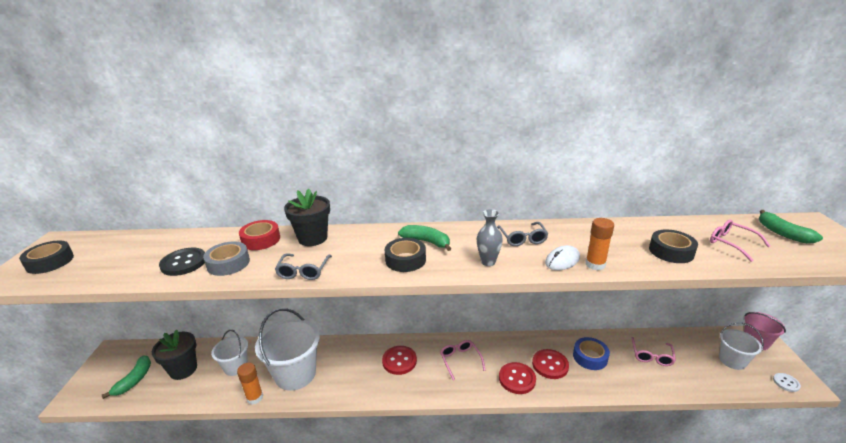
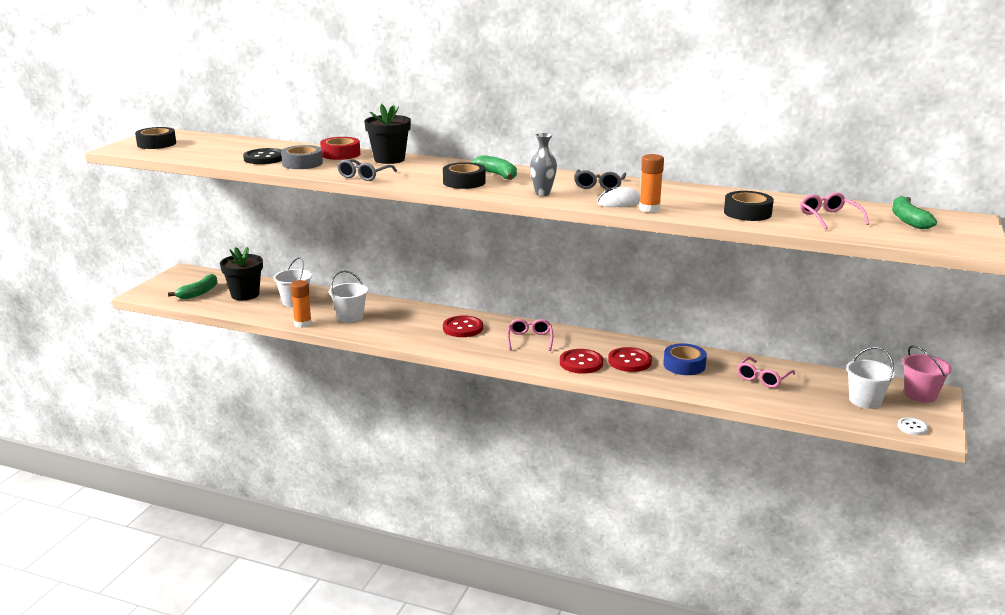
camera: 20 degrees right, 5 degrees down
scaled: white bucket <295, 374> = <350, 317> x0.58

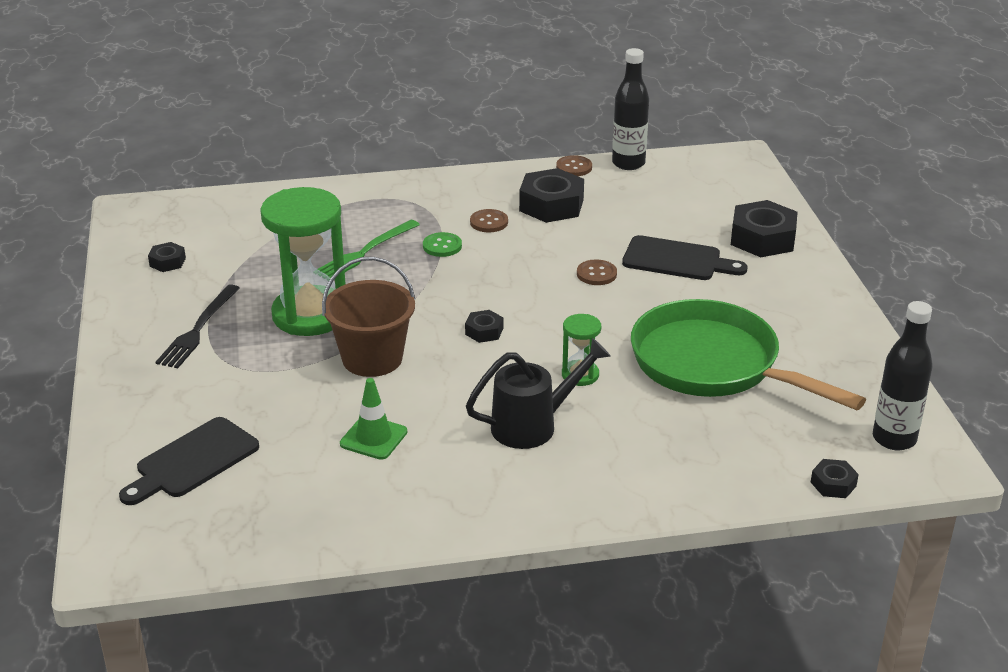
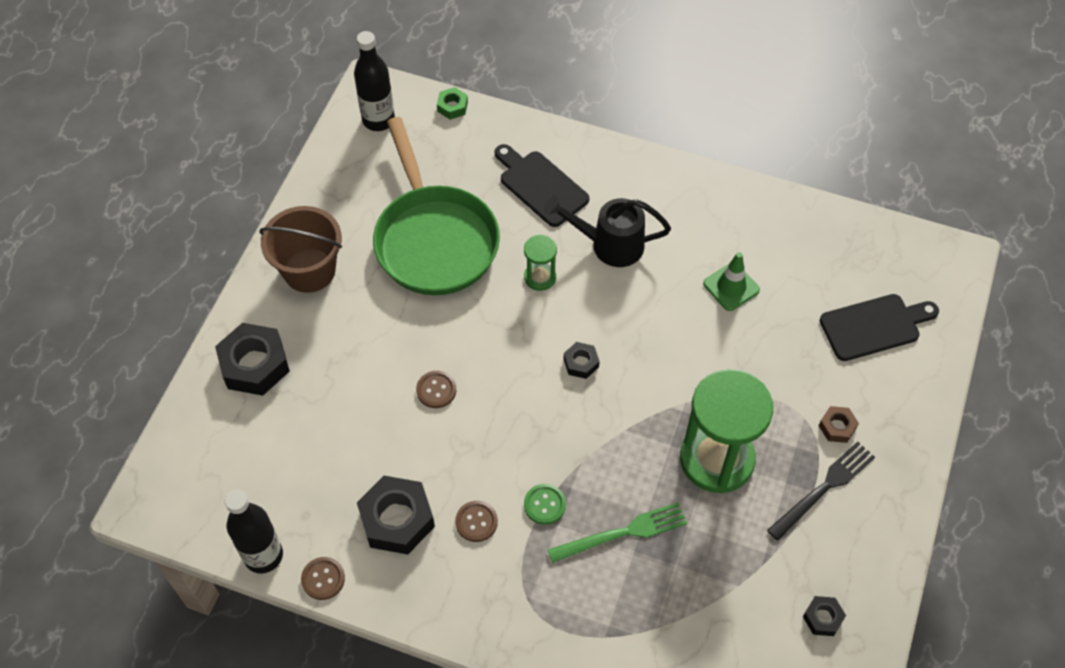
camera: 150 degrees left, 25 degrees up
new: brown nut <837, 427>
shifted: brown bucket <372, 359> to <309, 270>; black cutting board <677, 260> to <540, 186>
repainted: black nut <833, 484> to green nut <452, 107>

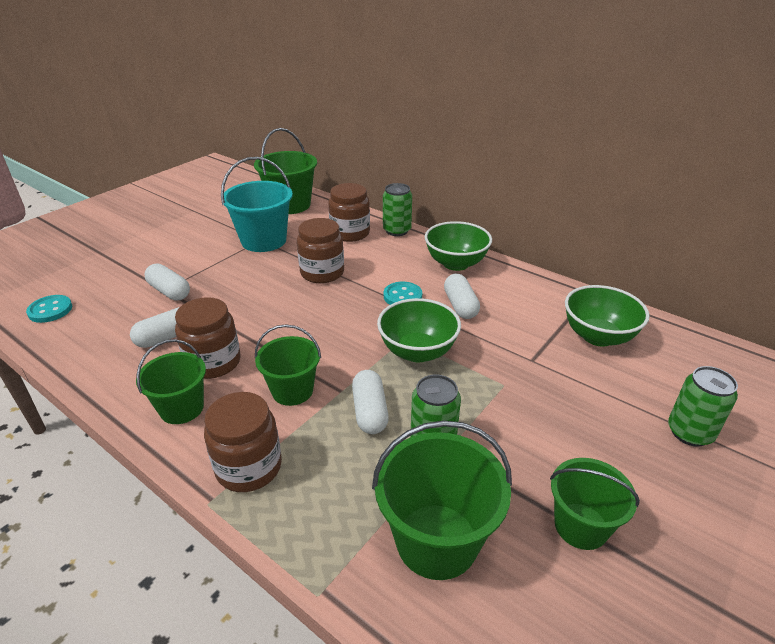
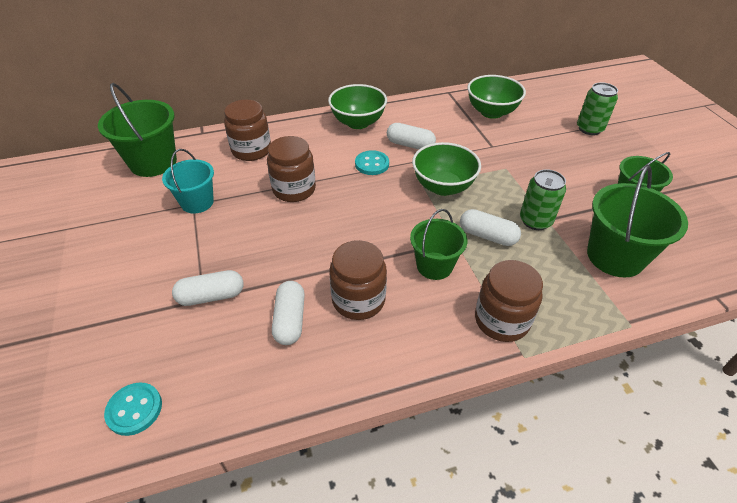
camera: 55 degrees left, 10 degrees up
gone: green bucket <182, 408>; green can <397, 230>
scaled: turquoise bucket <264, 240> = <197, 202> x0.65

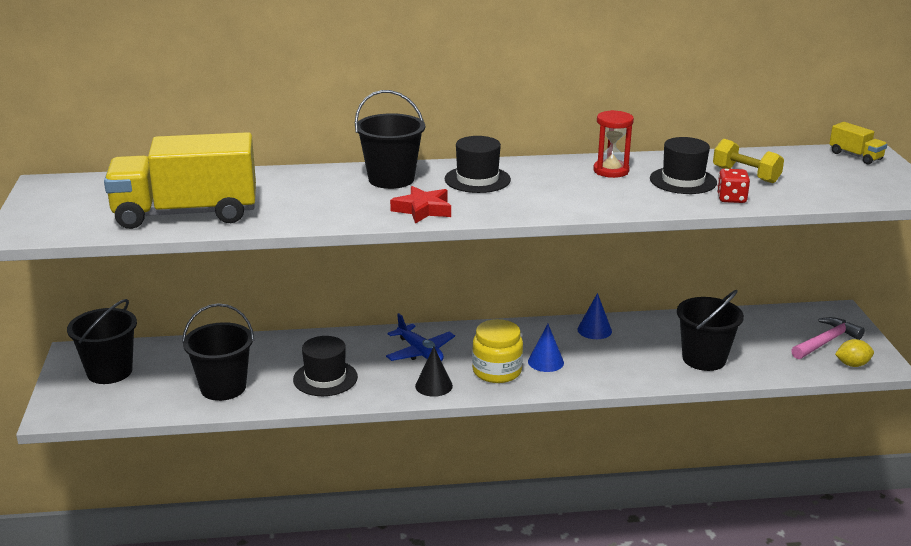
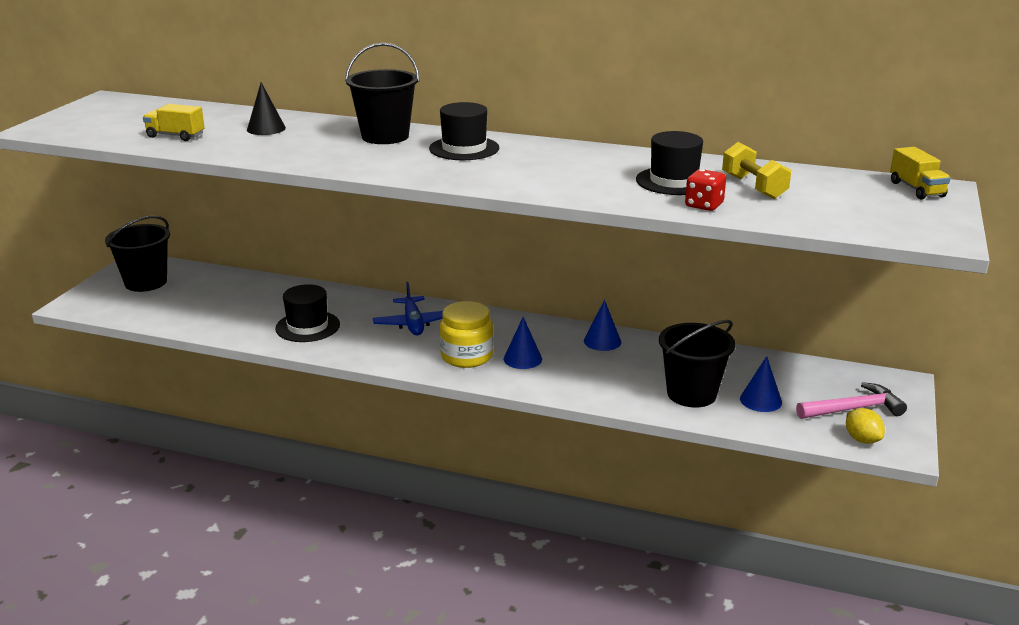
camera: 25 degrees right, 0 degrees up
gone: black bucket <223, 387>; red star <423, 210>; red hourglass <611, 171>
new: blue cone <760, 400>
shifted: black cone <434, 386> to <266, 129>
rotated: yellow lemon <852, 364> = <862, 439> 45 degrees clockwise
scaled: yellow truck <186, 214> = <175, 136> x0.42

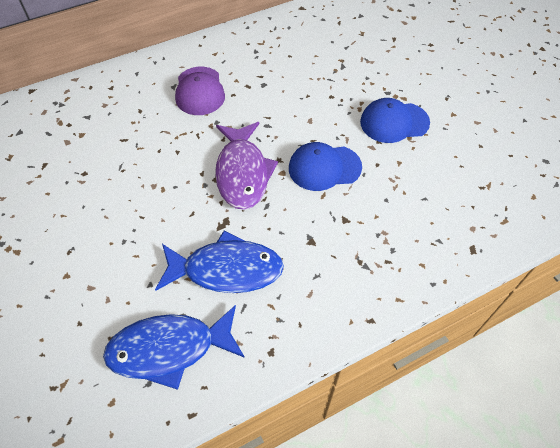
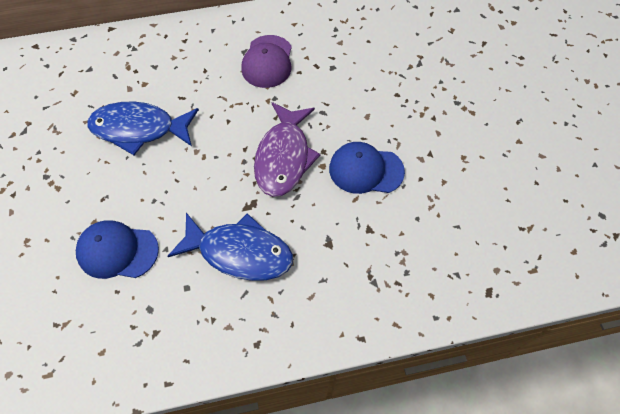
camera: 15 degrees right, 5 degrees up
shifted: blue fish <169, 349> to <139, 129>; blue cap <394, 122> to <117, 251>

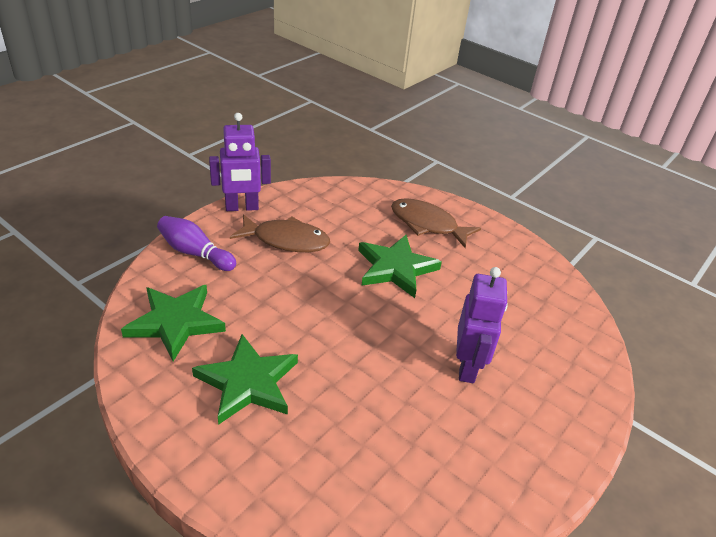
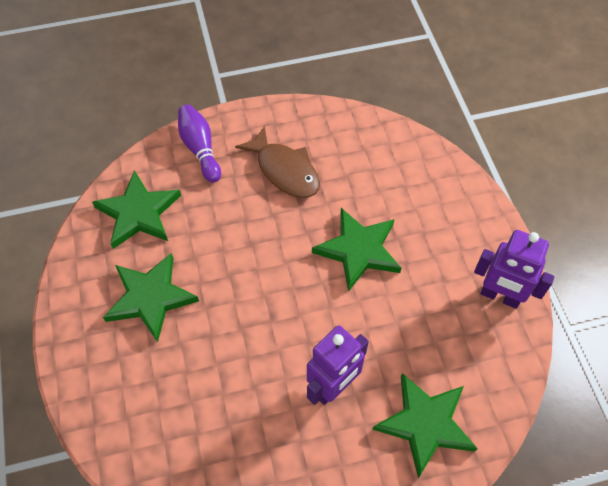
camera: 40 degrees right, 20 degrees up
gone: brown fish <427, 224>
new: green star <425, 424>
shifted: purple robot <242, 207> to <500, 296>

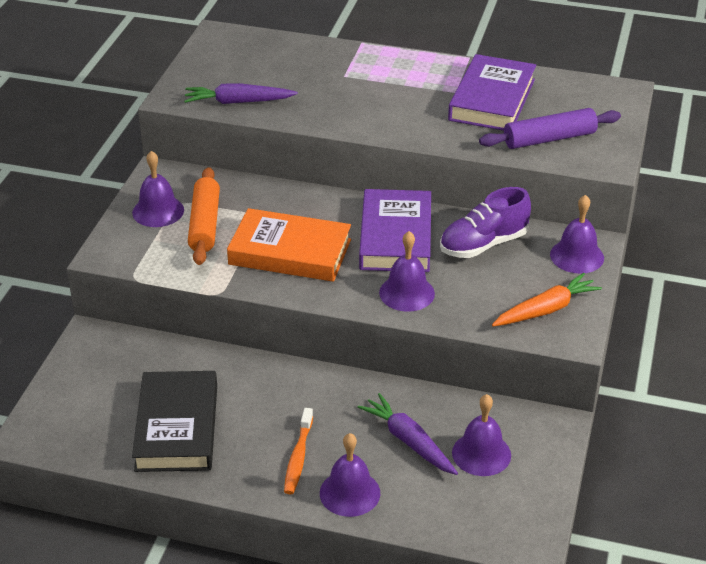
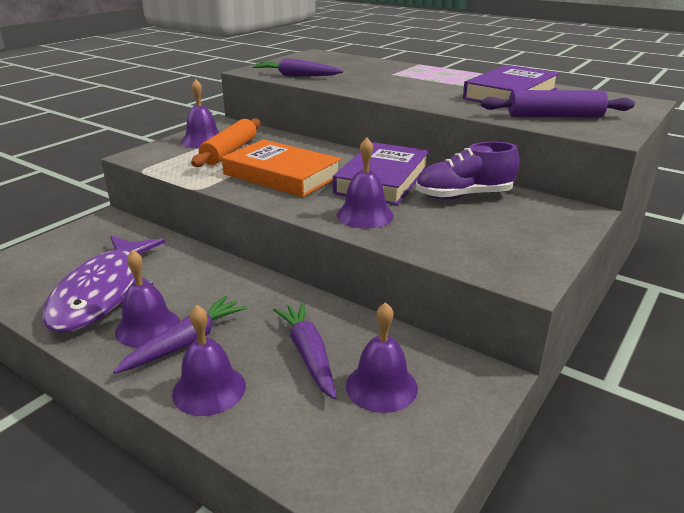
camera: 20 degrees right, 10 degrees down
gone: orange carrot <546, 310>
shifted: purple bell <577, 256> to <148, 327>
swapped: black book <177, 427> to purple fish <103, 292>; orange toothbrush <298, 457> to purple carrot <186, 342>

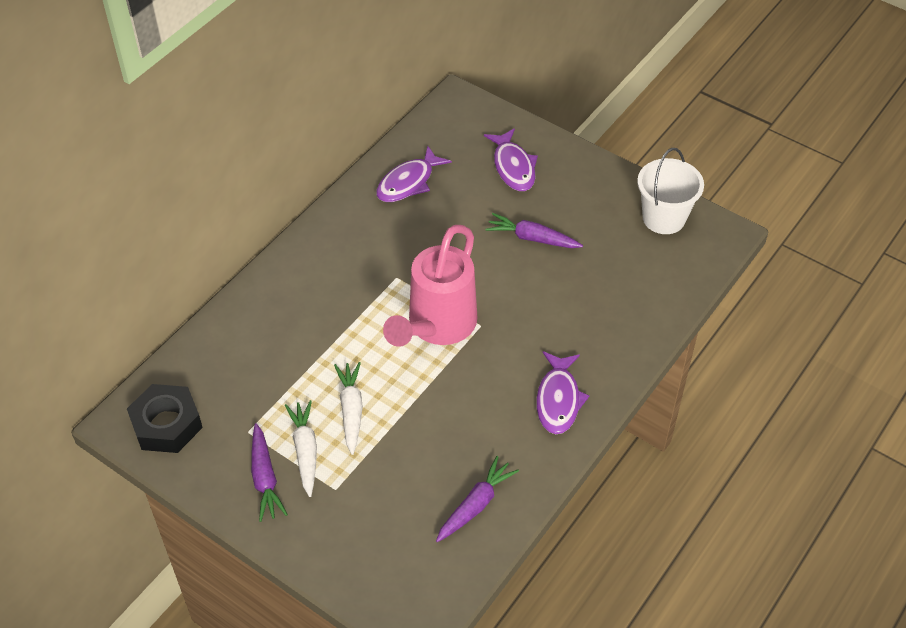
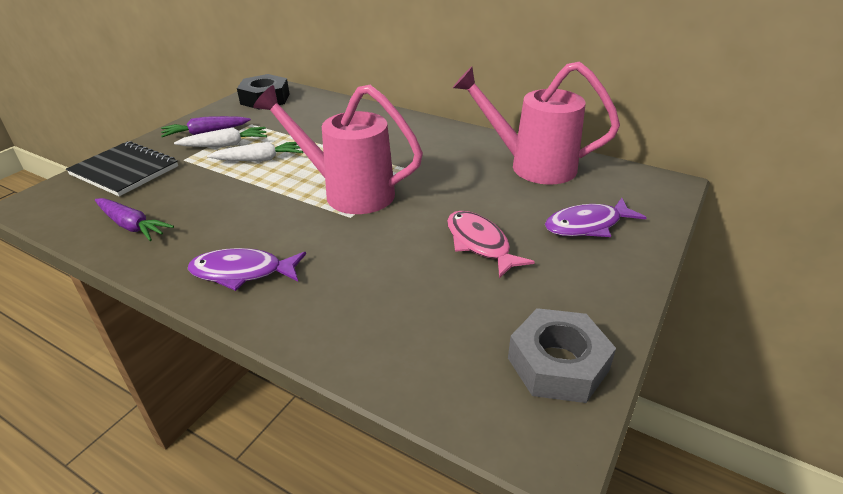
camera: 85 degrees right, 15 degrees down
new: black notebook <125, 170>
swapped: purple fish <408, 182> to pink watering can <531, 166>; purple carrot <532, 238> to pink fish <480, 244>; white bucket <663, 218> to grey nut <557, 364>

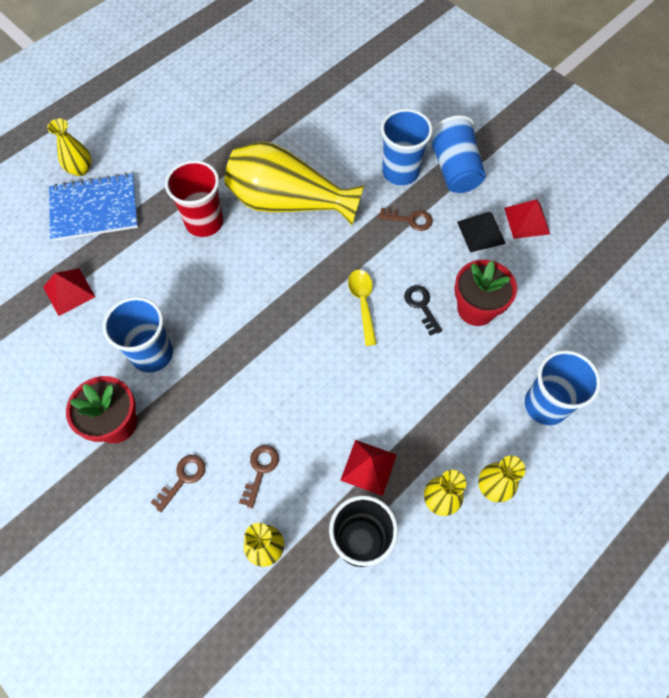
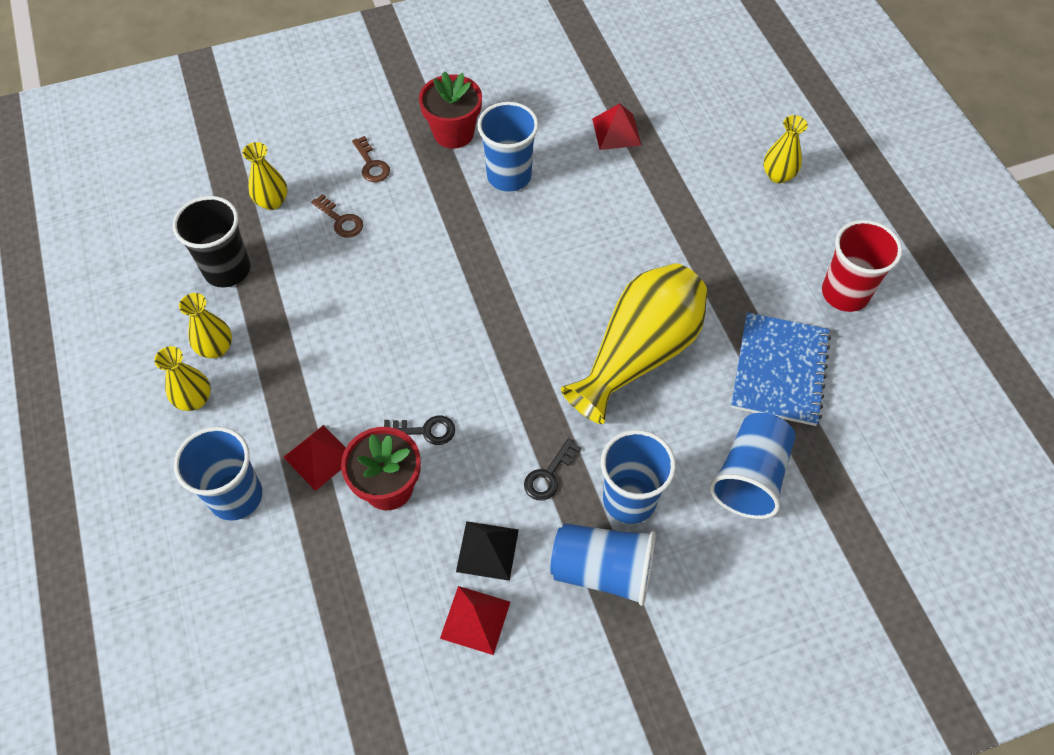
camera: 115 degrees right, 5 degrees down
gone: yellow spoon <363, 303>
new: blue cup <750, 476>
shifted: blue notebook <94, 209> to <779, 370>; red cup <204, 222> to <845, 293>; red pyramid <368, 467> to <319, 457>
repainted: brown key <410, 220> to black key <548, 475>

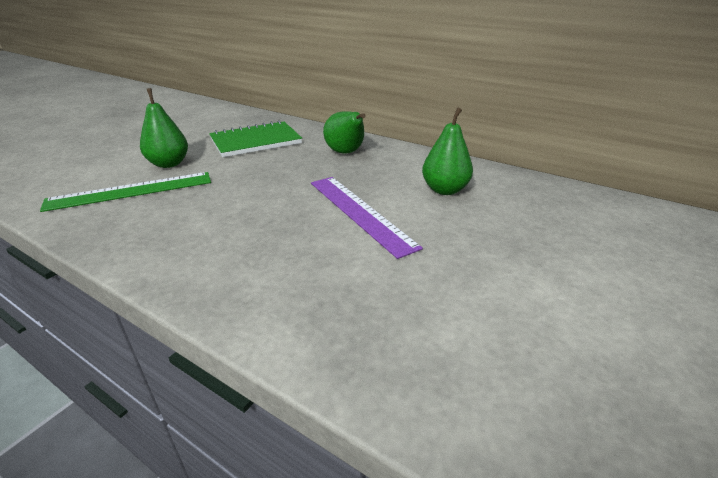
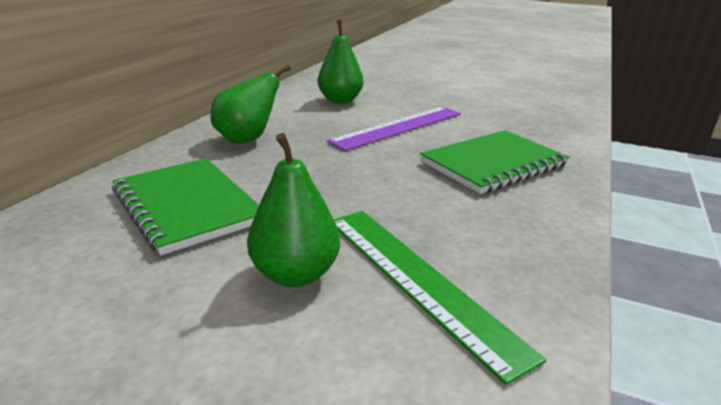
camera: 100 degrees left, 5 degrees down
new: green notebook <493, 164>

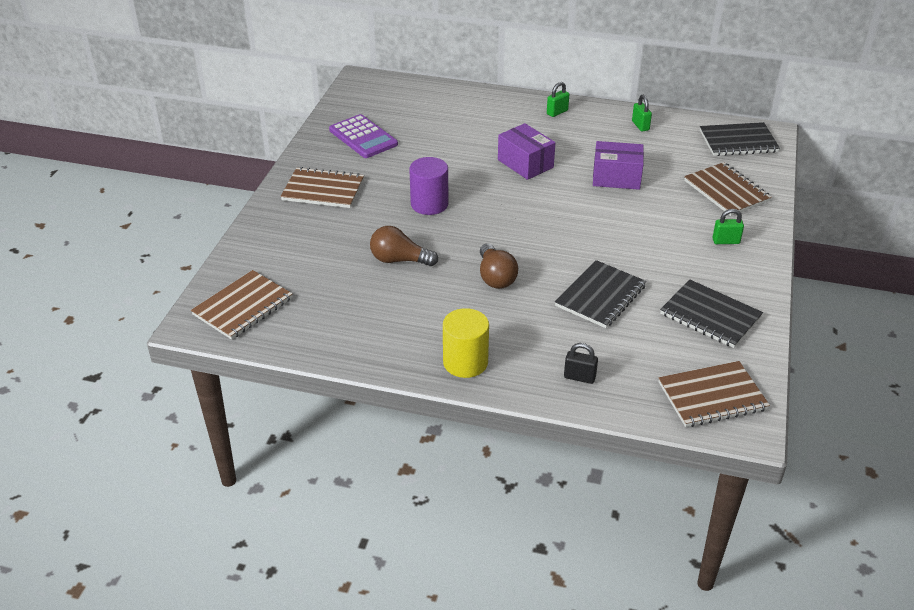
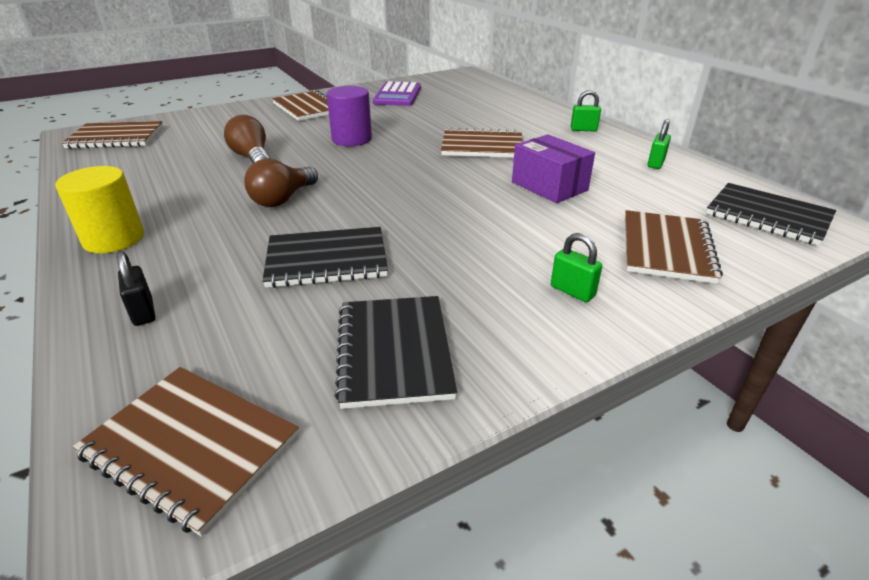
camera: 45 degrees right, 5 degrees down
swapped: purple box <525, 164> to brown notebook <482, 146>

